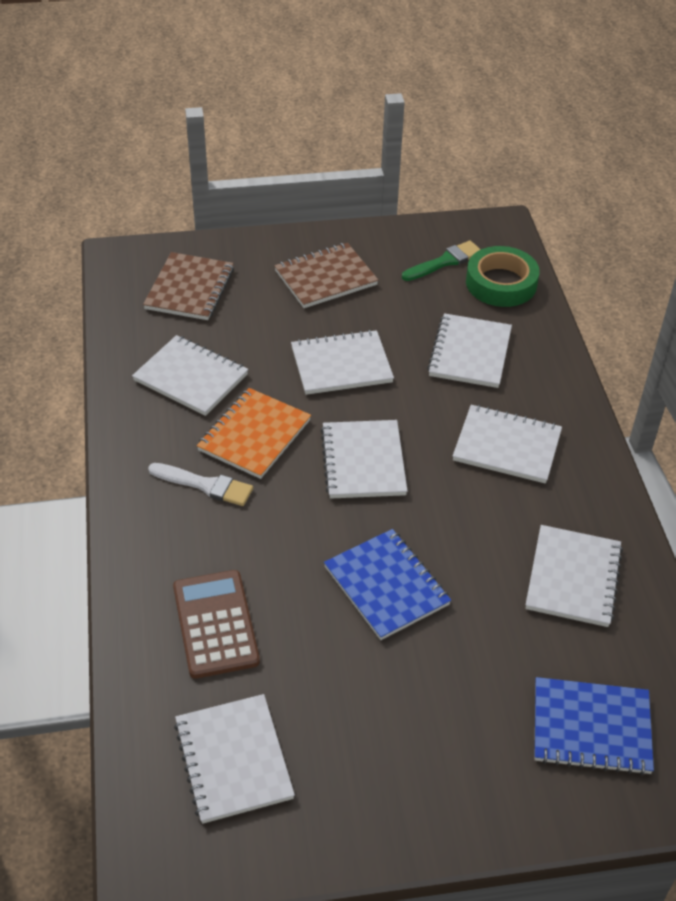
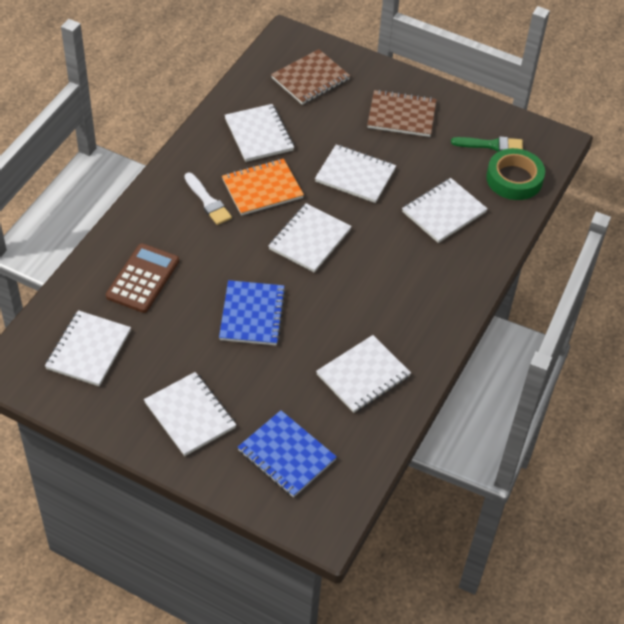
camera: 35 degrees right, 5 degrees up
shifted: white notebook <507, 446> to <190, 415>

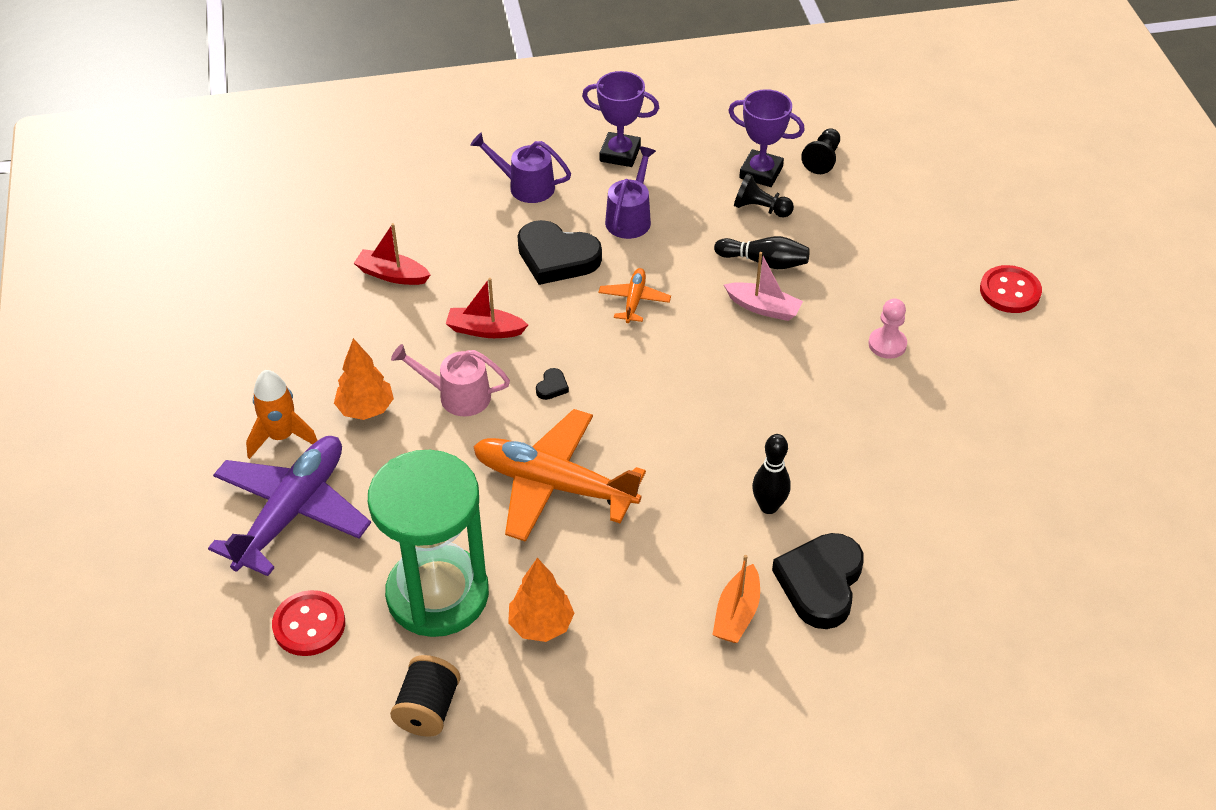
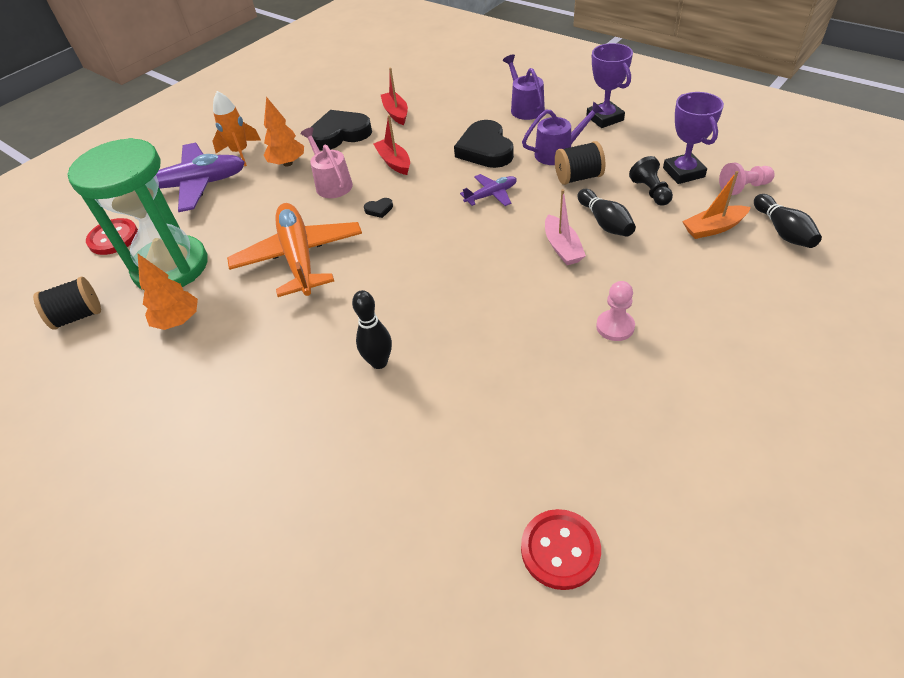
camera: 55 degrees right, 0 degrees up
new: black spool <578, 177>; black bowling pin <782, 231>
shifted: orange boat <737, 613> to <713, 228>; black heart <820, 583> to <340, 134>; red button <1010, 291> to <560, 550>
repainted: orange plane <634, 300> to purple plane <491, 195>; black pawn <822, 159> to pink pawn <743, 188>

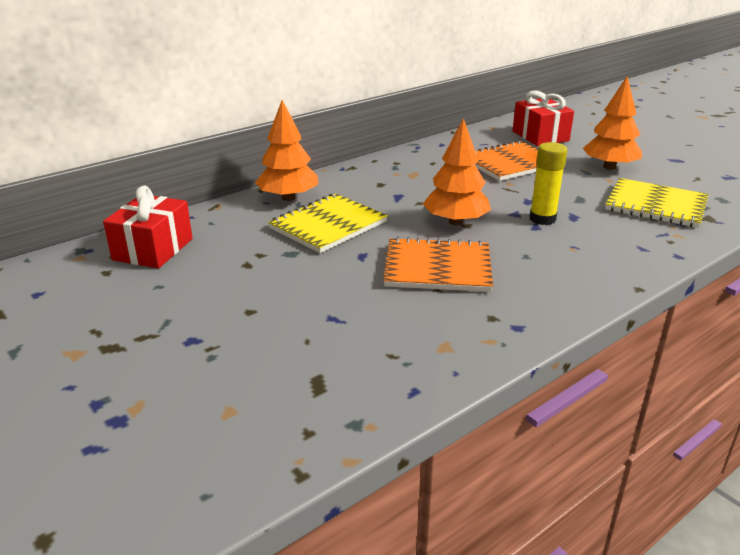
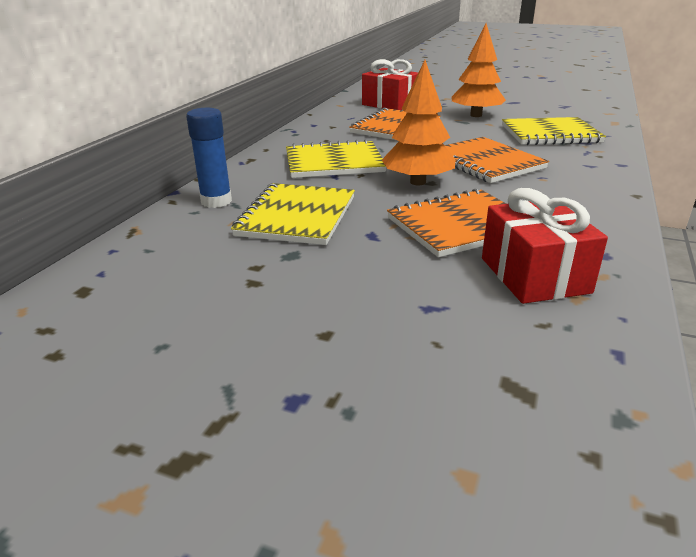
camera: 30 degrees left, 0 degrees up
new: yellow notebook <334, 162>
shifted: red gift <153, 249> to <534, 275>
swapped: orange tree <288, 198> to blue glue stick <216, 201>; yellow glue stick <542, 219> to orange notebook <485, 162>

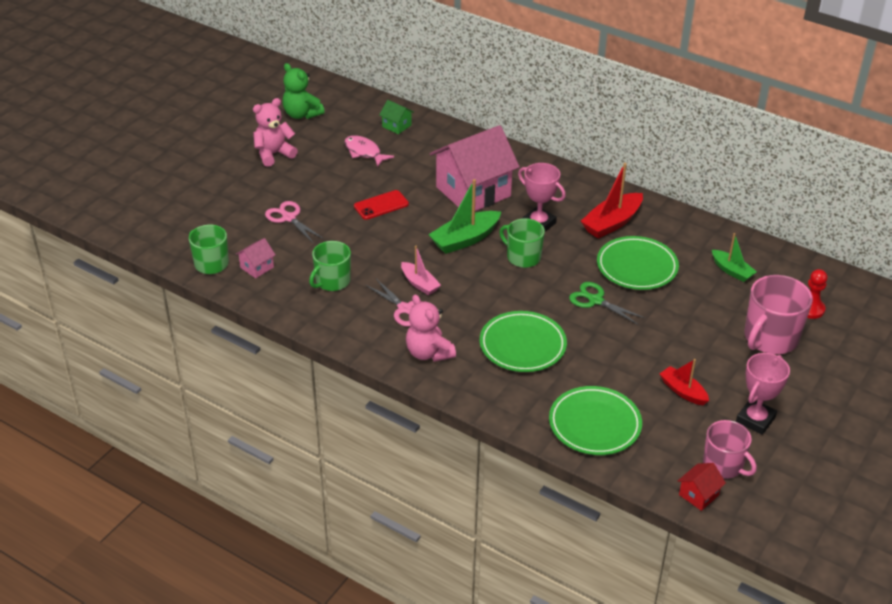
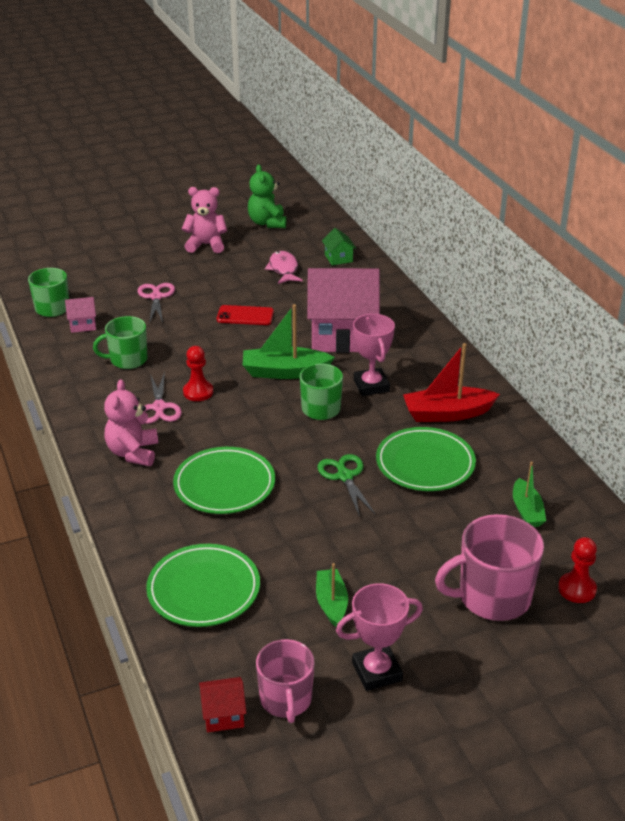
camera: 35 degrees right, 5 degrees down
swapped: pink boat <419, 284> to red pawn <198, 392>
repainted: red boat <683, 391> to green boat <331, 603>

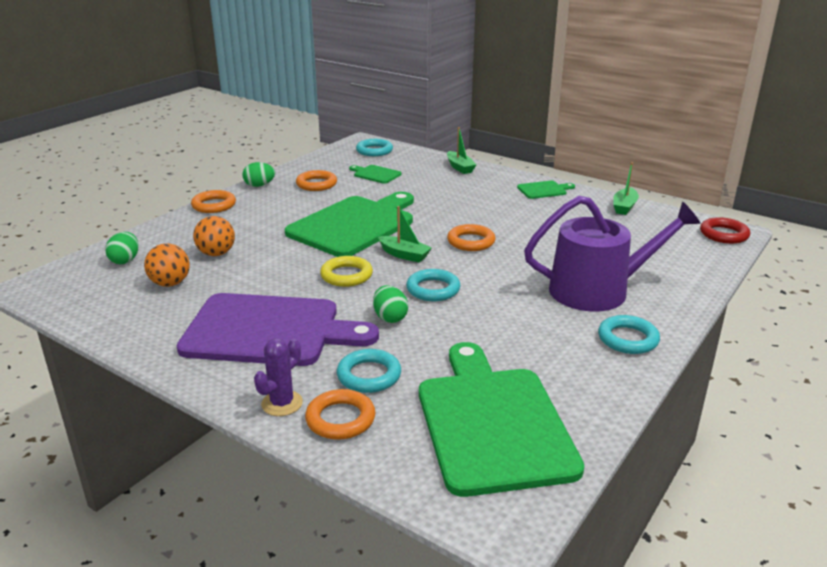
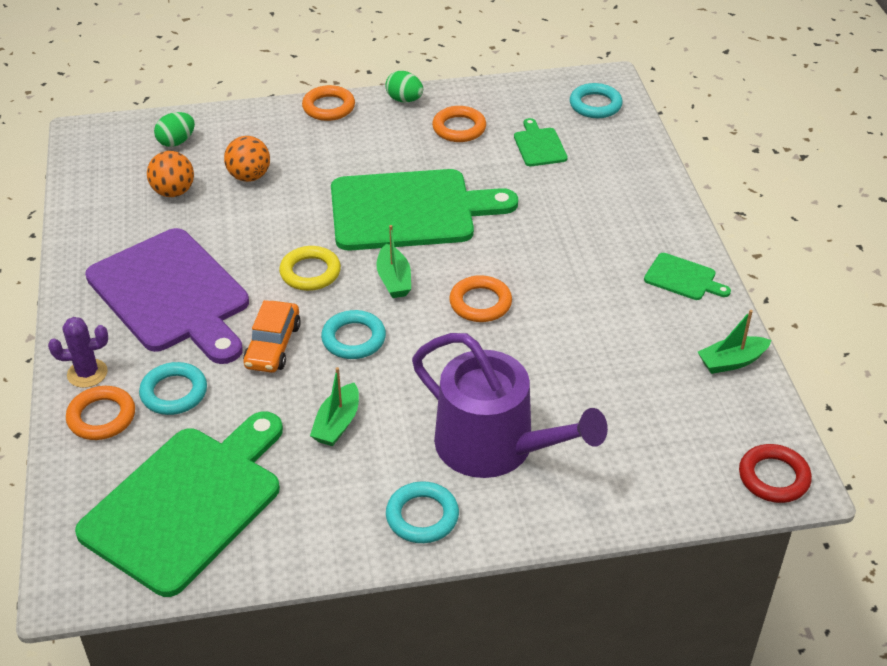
camera: 45 degrees right, 15 degrees up
shifted: green boat <460, 167> to <337, 423>
swapped: green egg <390, 318> to orange car <273, 346>

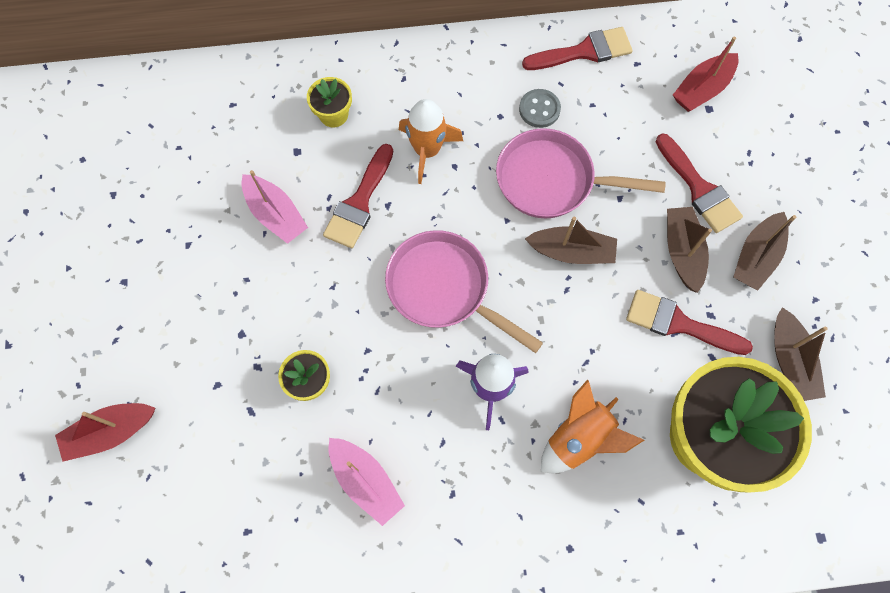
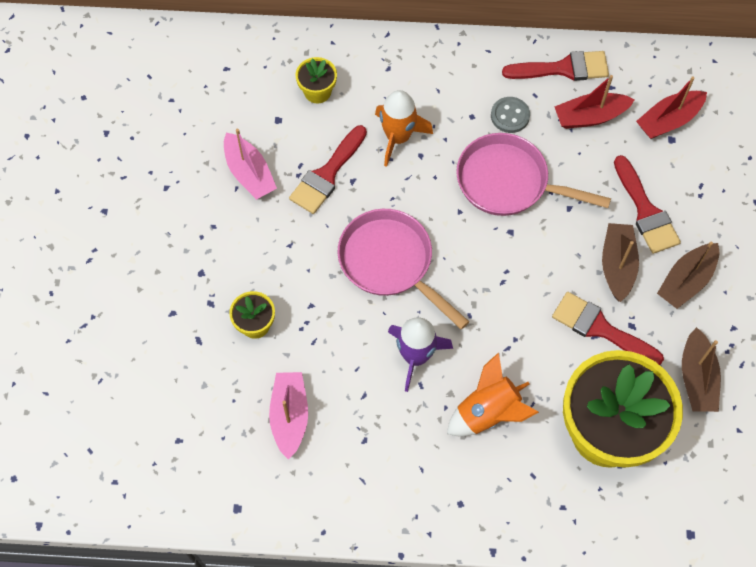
camera: 10 degrees right, 5 degrees down
gone: brown boat <571, 252>
shifted: red boat <111, 432> to <590, 117>
rotated: pink boat <366, 481> = <289, 416> 150 degrees counterclockwise

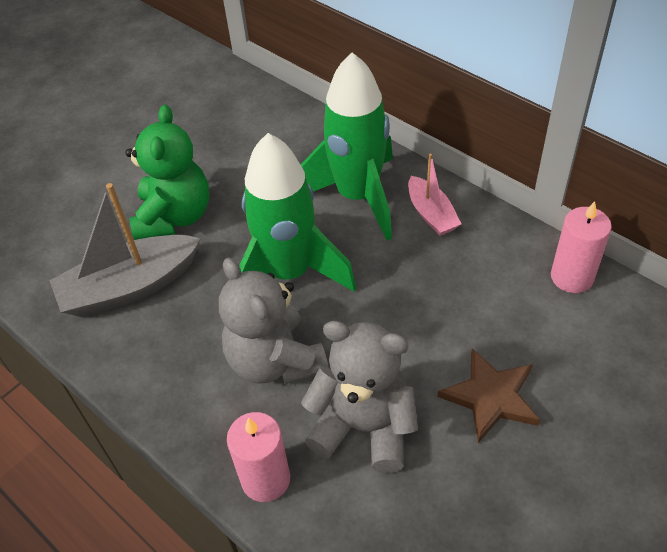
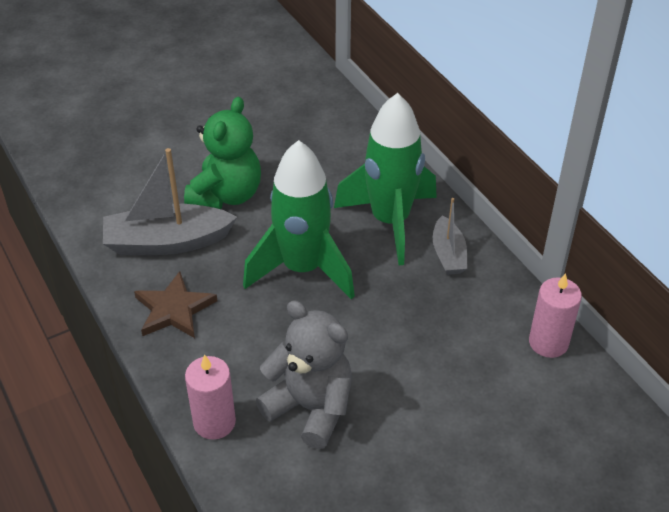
camera: 15 degrees right, 5 degrees down
gone: grey teddy bear <275, 360>
shifted: brown star <491, 397> to <174, 309>
repainted: pink boat <431, 214> to grey boat <448, 254>

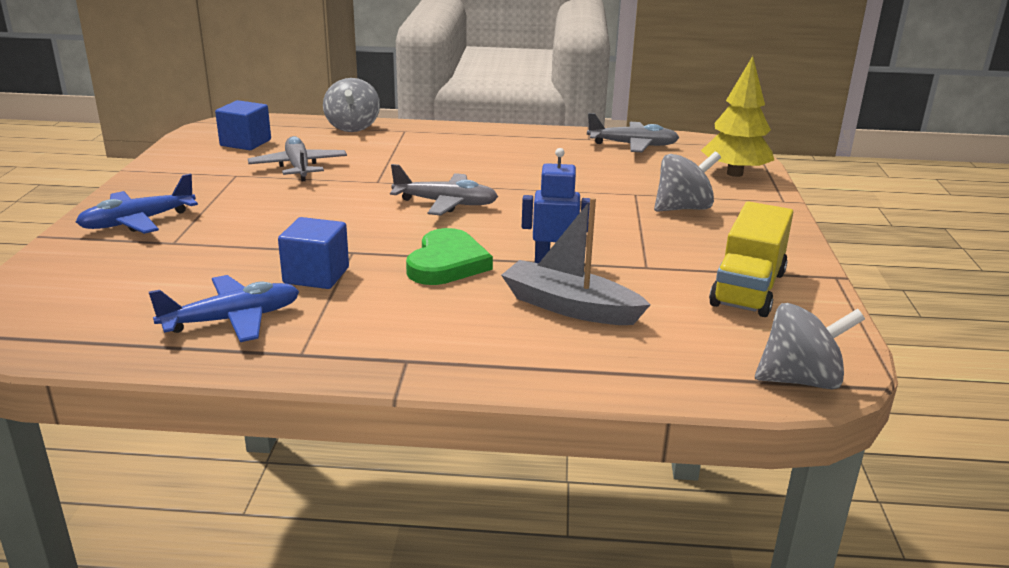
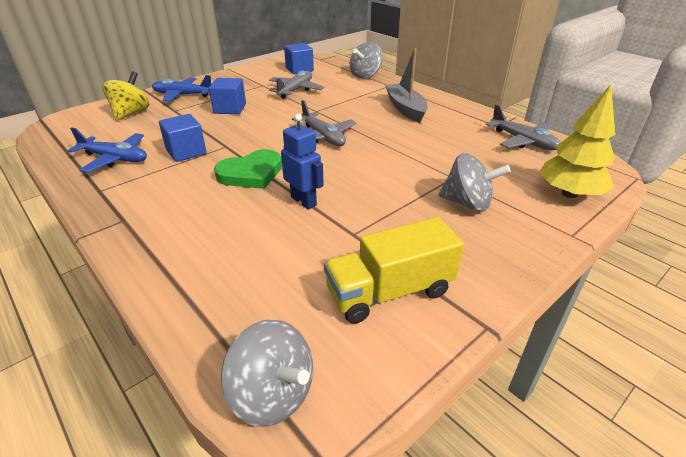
camera: 45 degrees right, 10 degrees up
new: yellow spinning top <131, 113>; blue cube <230, 109>
shifted: grey boat <569, 307> to <405, 109>

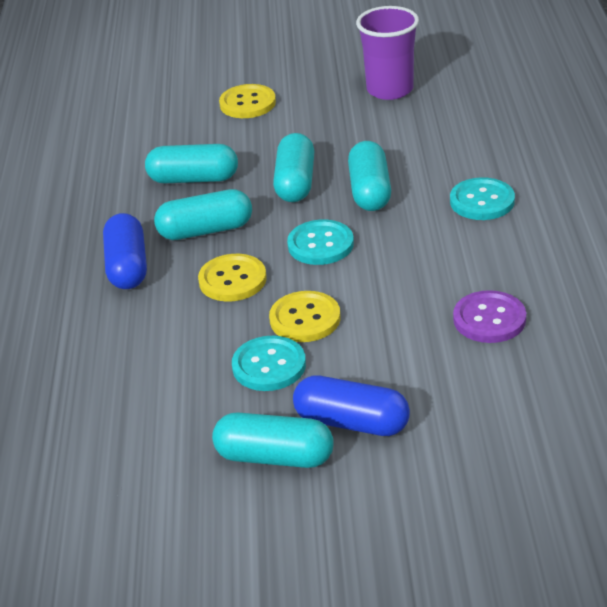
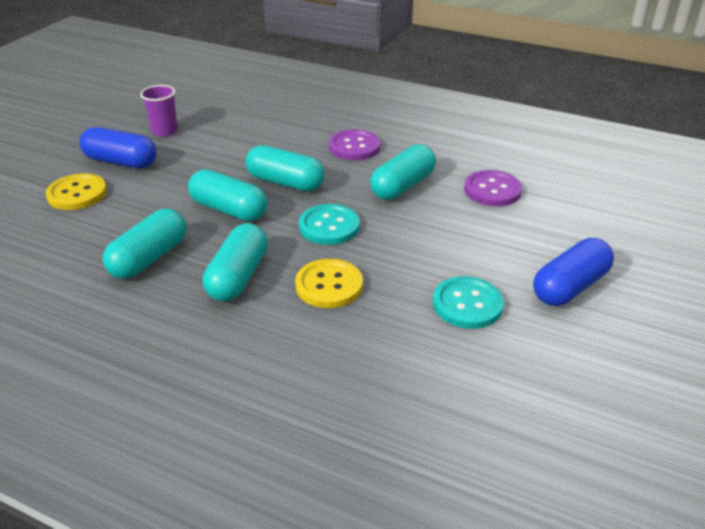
camera: 65 degrees left, 0 degrees up
gone: yellow button <305, 319>
shifted: blue capsule <127, 266> to <121, 161>; turquoise capsule <274, 457> to <402, 186>
repainted: turquoise button <482, 201> to purple button <354, 147>
scaled: purple cup <390, 89> = <164, 131> x0.62

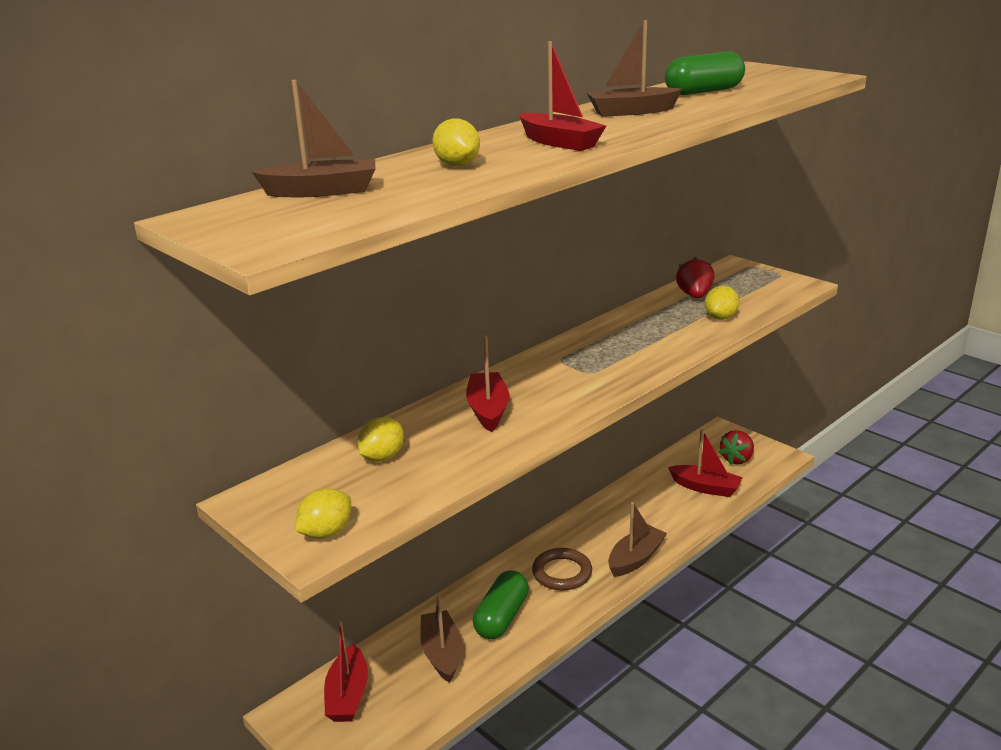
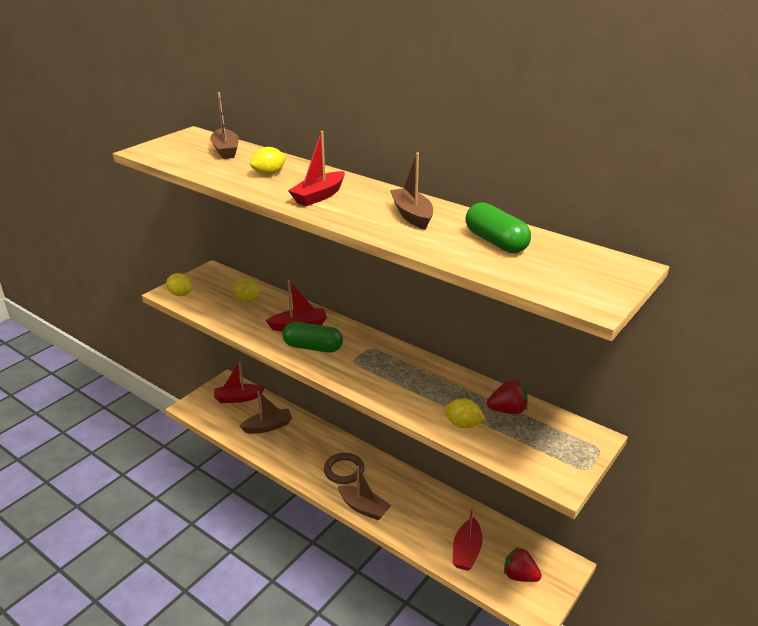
camera: 80 degrees right, 5 degrees up
shifted: green capsule <501, 617> to <313, 347>

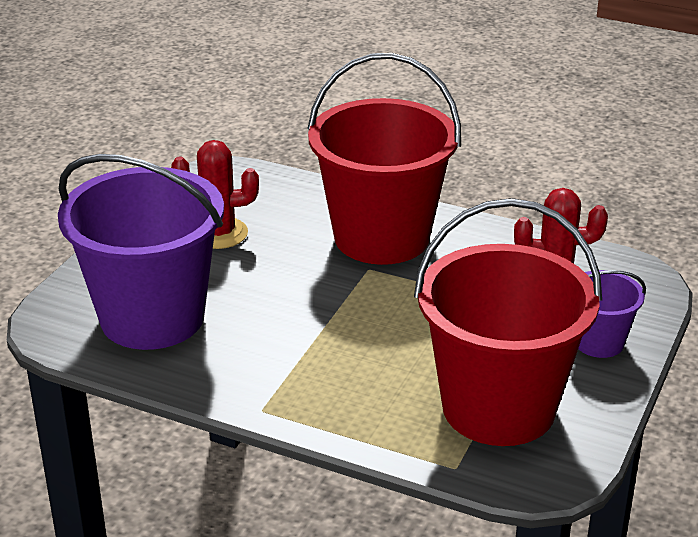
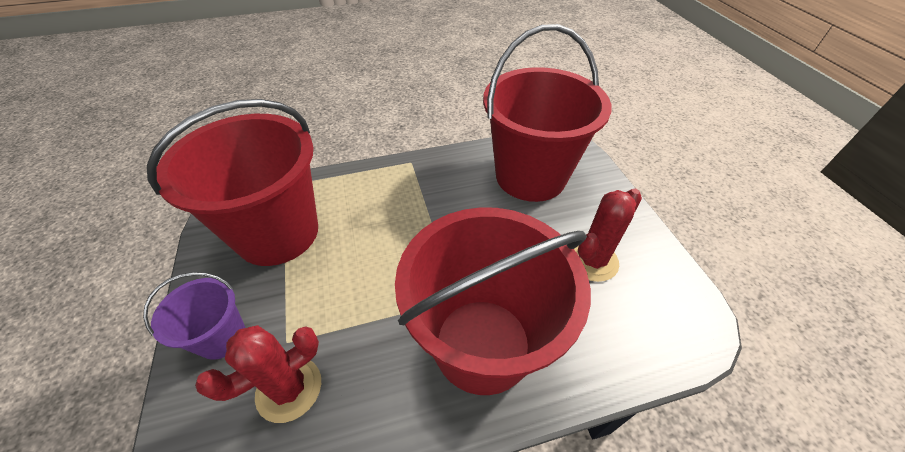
camera: 140 degrees right, 15 degrees up
repainted: purple bucket <152, 317> to red bucket <530, 176>

